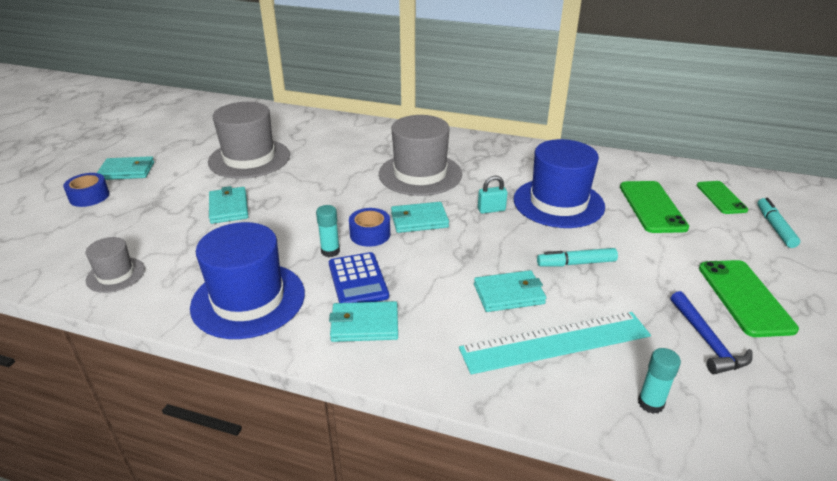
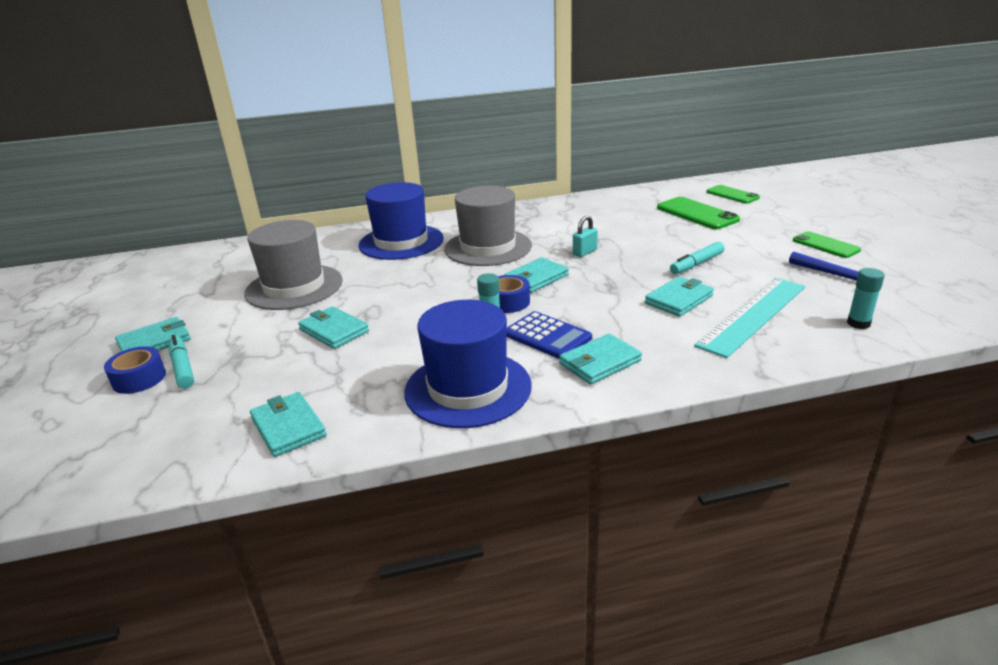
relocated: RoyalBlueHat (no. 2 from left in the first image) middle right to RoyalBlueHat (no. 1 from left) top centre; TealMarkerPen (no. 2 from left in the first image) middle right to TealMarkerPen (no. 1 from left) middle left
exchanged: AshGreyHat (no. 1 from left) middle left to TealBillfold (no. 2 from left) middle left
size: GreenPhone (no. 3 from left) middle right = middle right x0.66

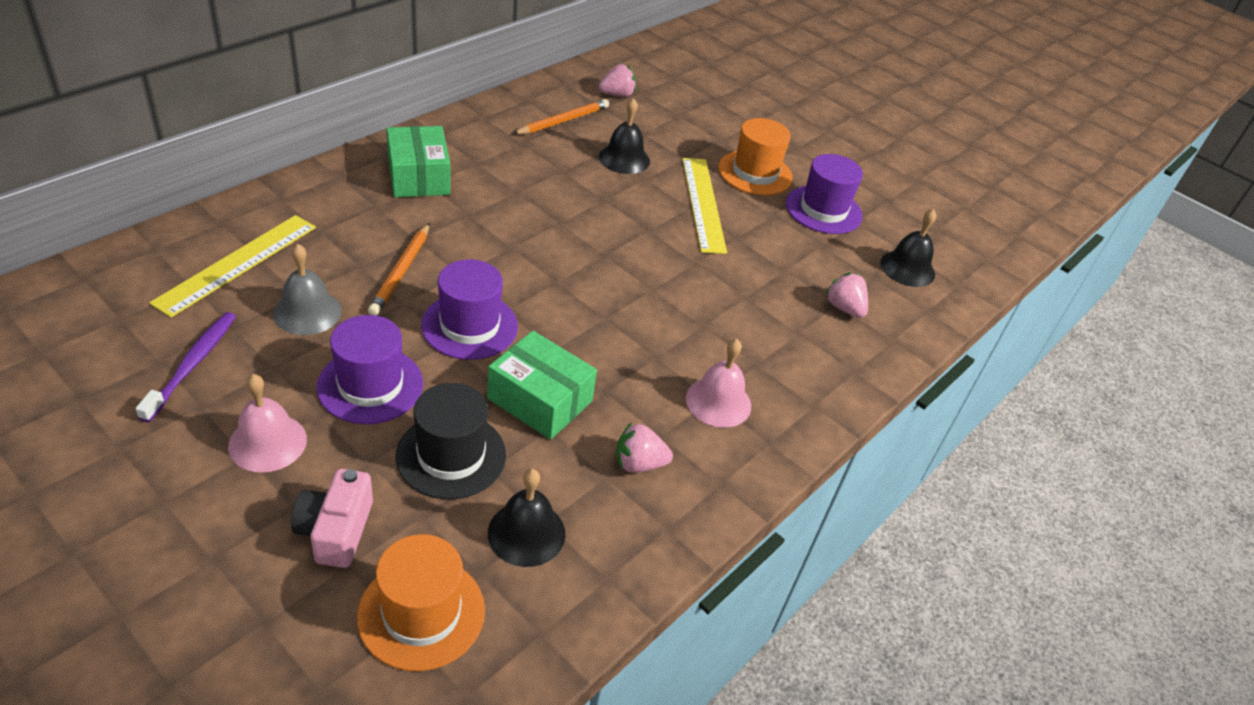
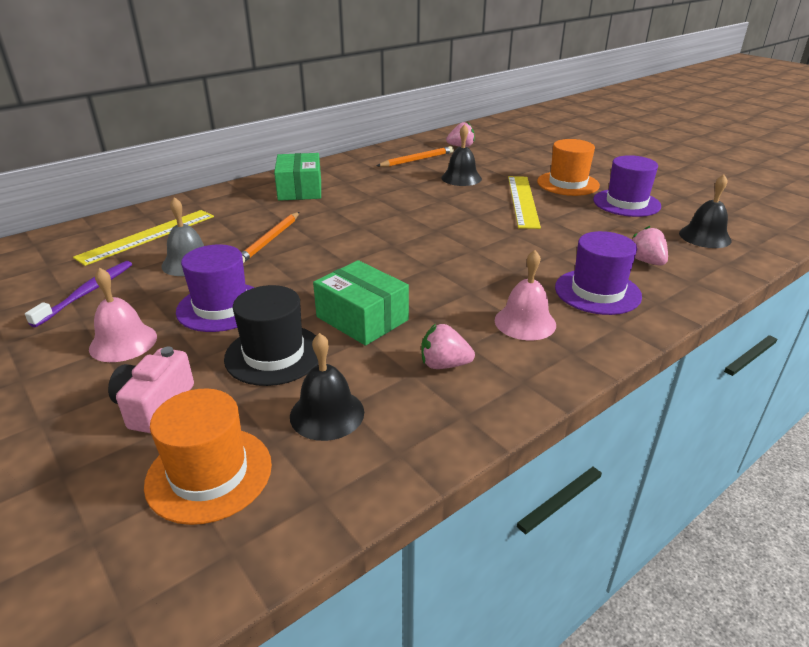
relocated: RoyalPurpleHat (no. 2 from left) centre to middle right

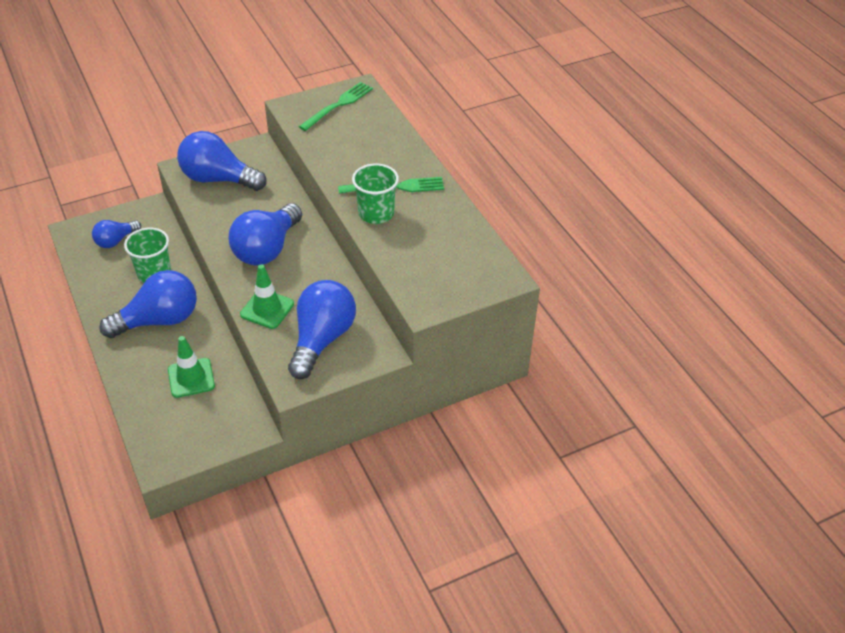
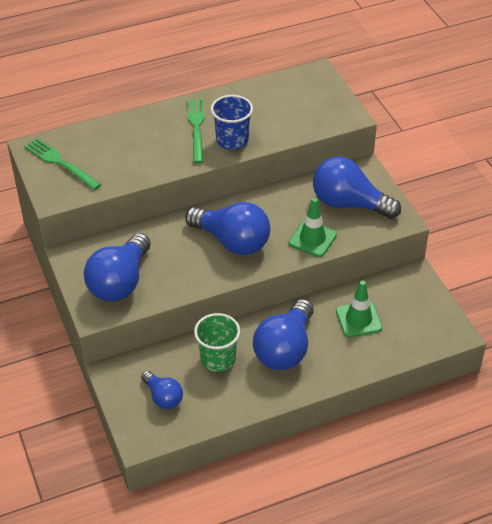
colour: GreenBeaker (no. 2 from left) top centre to RoyalBlueBeaker top centre
spun: RoyalBlueBulb (no. 2 from left in the first image) middle left = centre 135 degrees counterclockwise

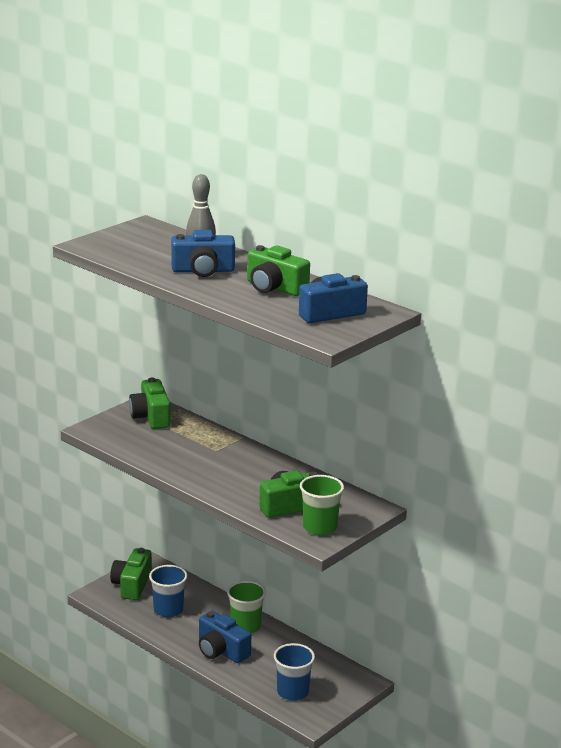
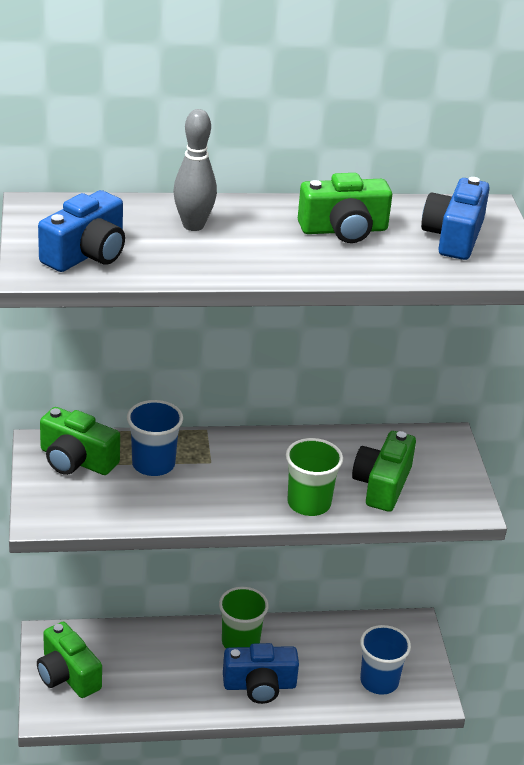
relocated: RoyalBluePhotoCamera (no. 1 from left) centre to top left; GreenBeaker (no. 2 from left) bottom centre to centre; RoyalBlueBeaker (no. 1 from left) bottom left to middle left

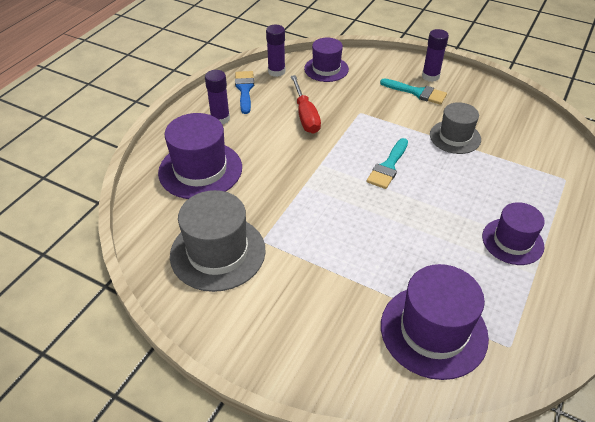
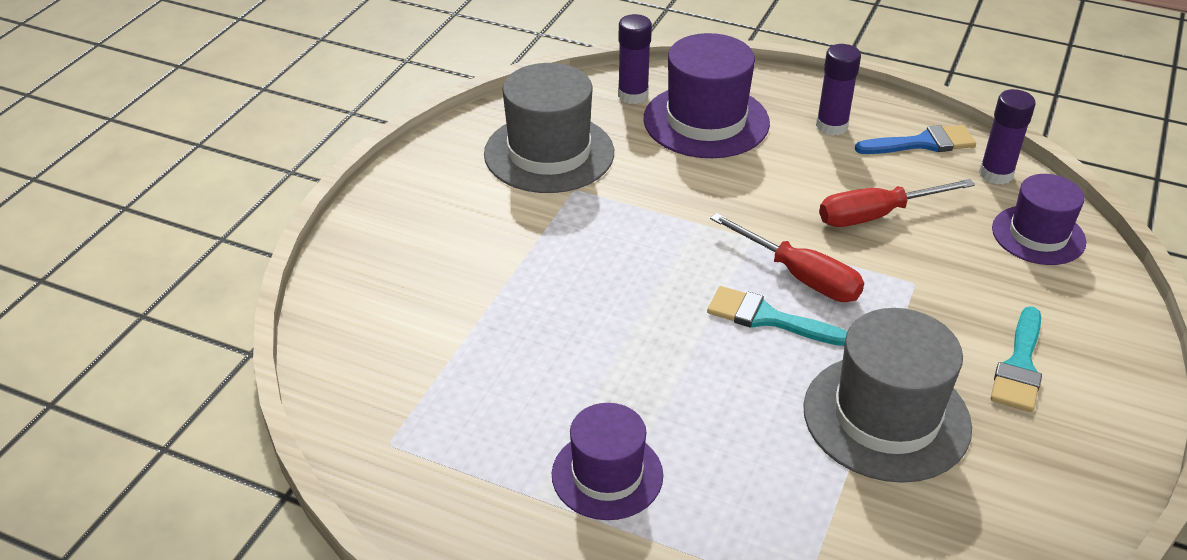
missing: RoyalPurpleHat (no. 3 from left) bottom right
appeared: CrimsonHandScrewdriver (no. 1 from left) centre
relocated: RoyalPurpleGlue (no. 3 from left in the first image) top right to RoyalPurpleGlue (no. 1 from left) top centre
size: AshGreyHat (no. 2 from left) top right = bottom right x1.55

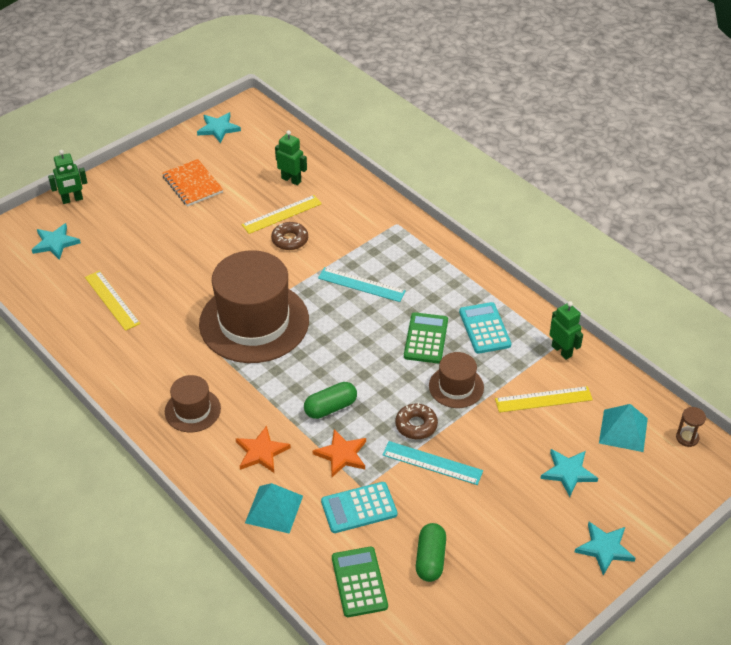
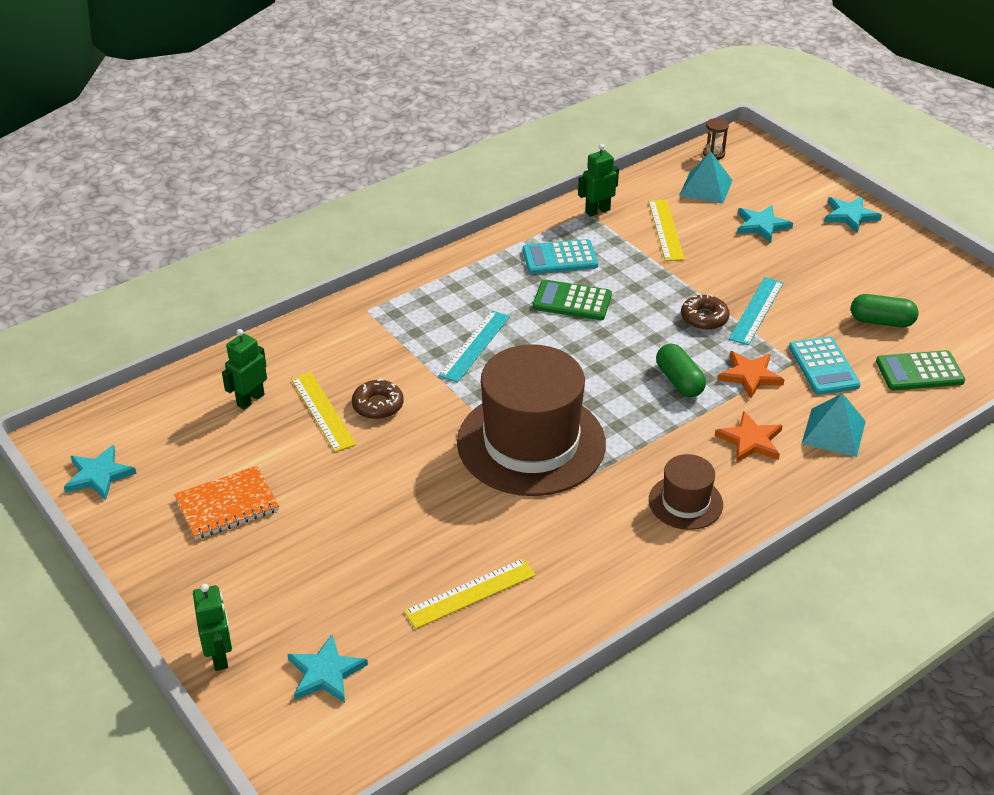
missing: DarkBrownHat (no. 3 from left) centre

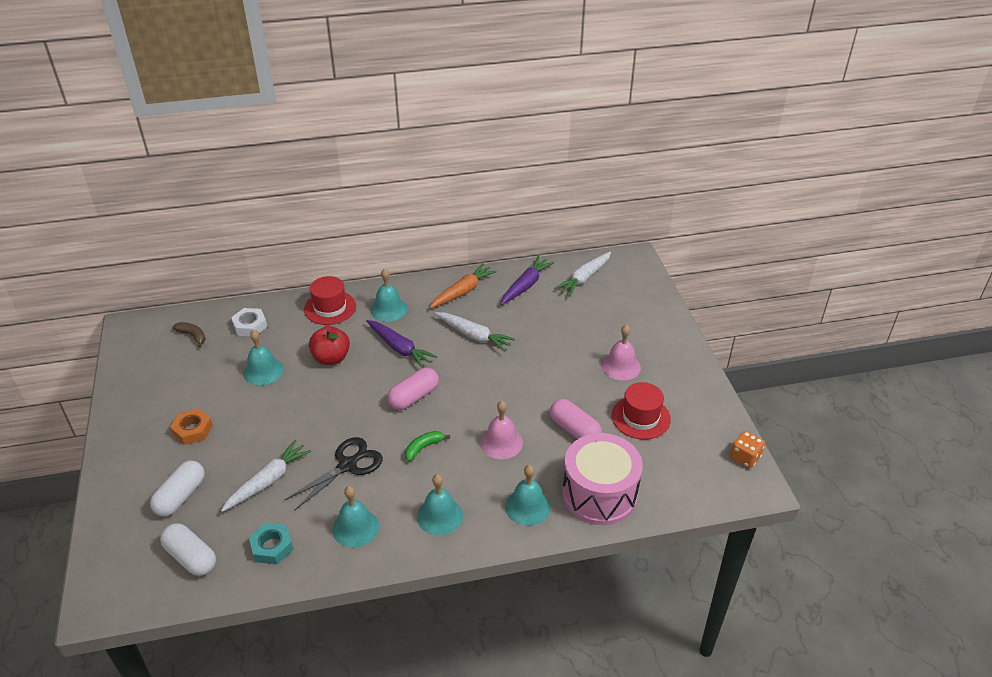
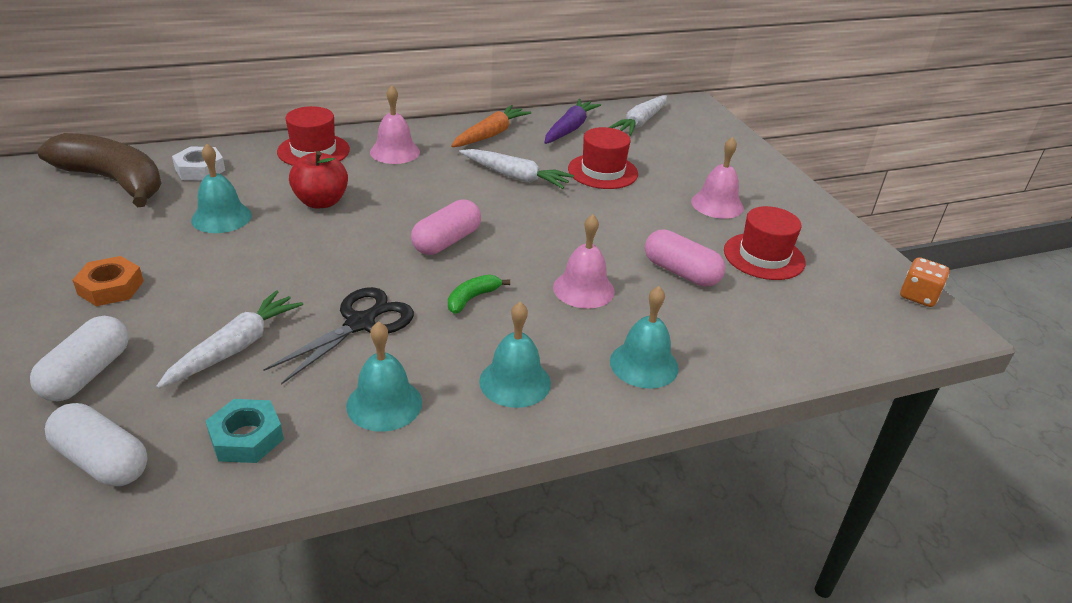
missing: RoyalPurpleCarrot (no. 1 from left) centre; RosePinkToyDrum bottom centre
appeared: CrimsonHat (no. 2 from left) top centre
colour: TealSchoolBell (no. 3 from left) centre to RosePinkSchoolBell (no. 1 from left) top centre
size: DarkBrownBanana middle left = top left x2.43

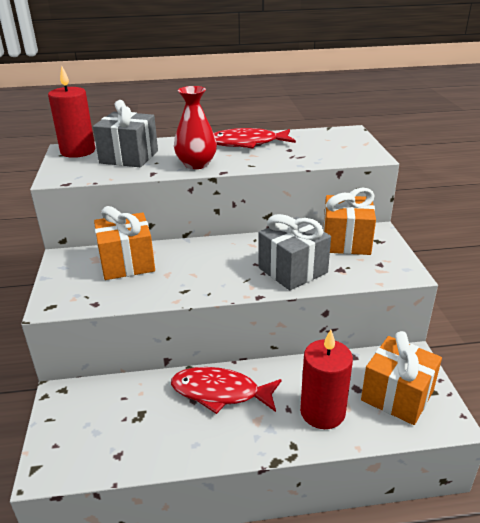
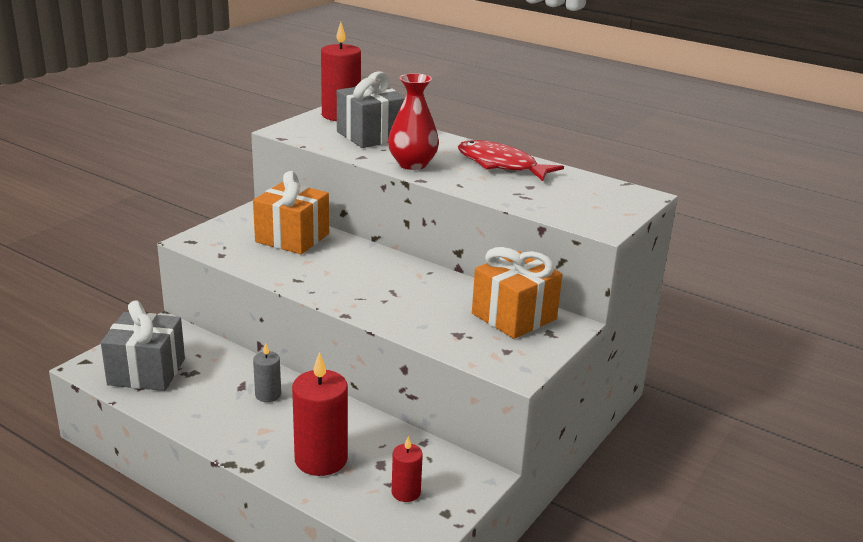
relocated: AshGreyGift (no. 2 from left in the first image) centre to AshGreyGift (no. 1 from left) middle left
exchanged: OrangeGift (no. 3 from left) bottom right to CrimsonWaxCandle (no. 3 from left) bottom centre; CrimsonToyFish (no. 1 from left) bottom centre to AshGreyWaxCandle bottom left

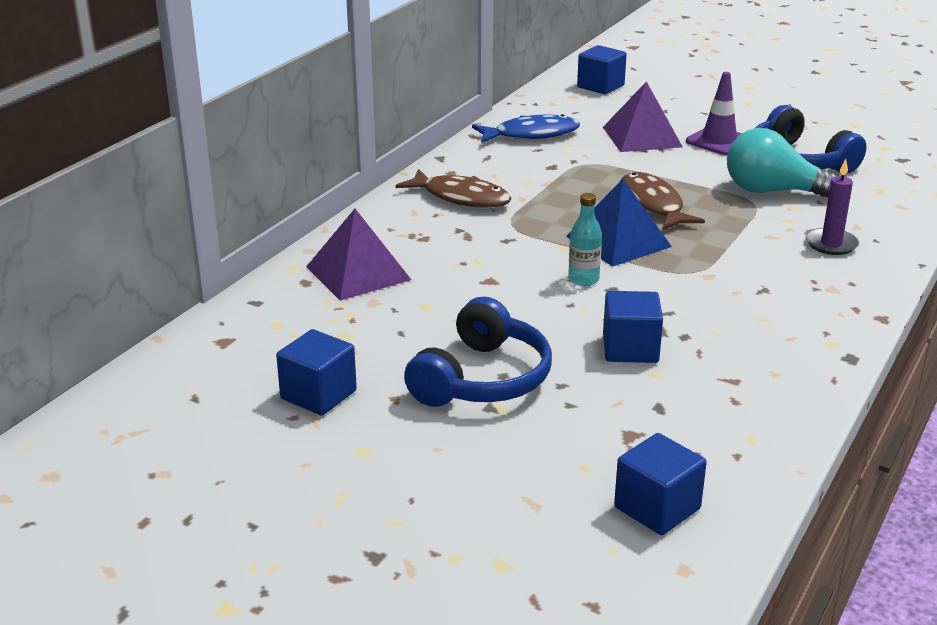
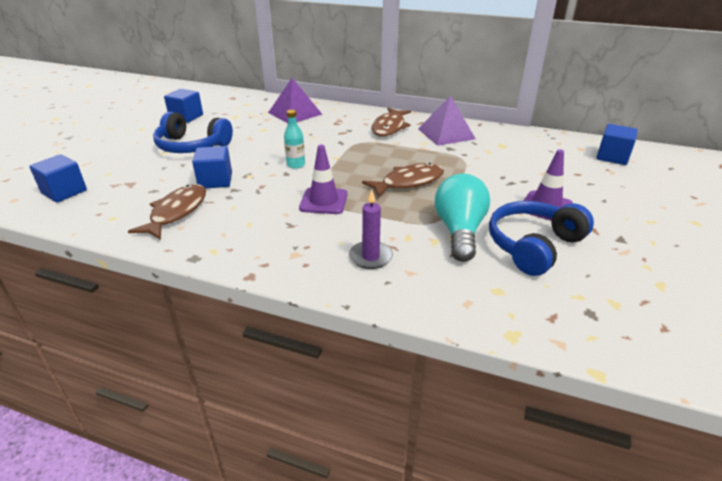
missing: RoyalBlueToyFish top centre; RoyalBlueSolidPyramid centre
appeared: RoyalPurpleTrafficCone (no. 1 from left) centre; DarkBrownToyFish (no. 1 from left) middle left
relocated: RoyalPurpleSolidPyramid (no. 2 from left) top right to top centre

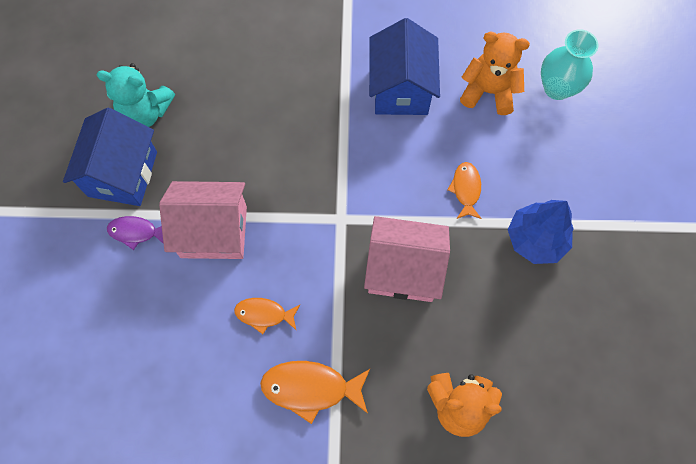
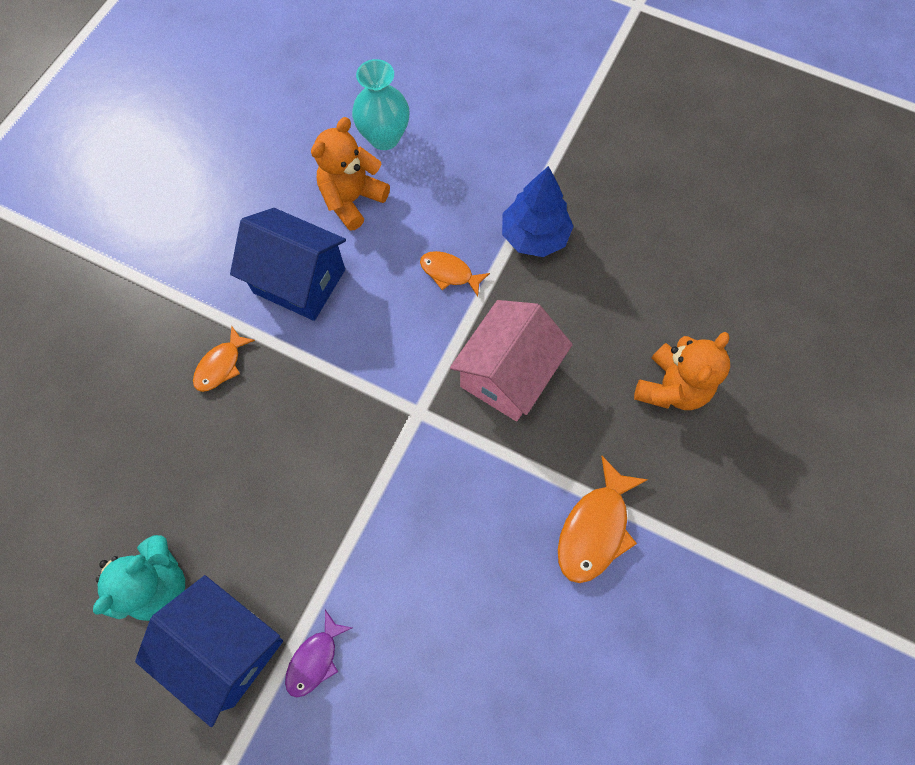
missing: RosePinkHouse (no. 1 from left) middle left
relocated: OrangeToyFish (no. 1 from left) bottom centre to middle left

